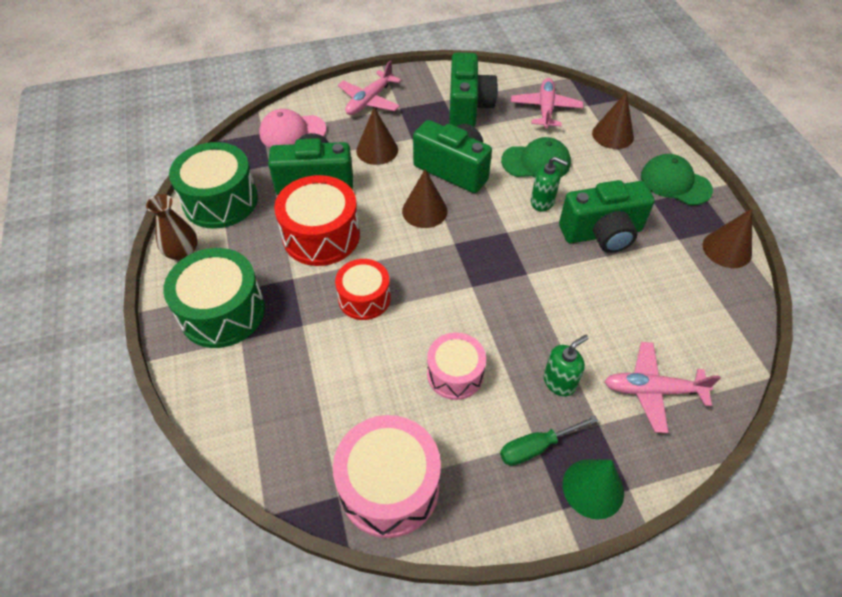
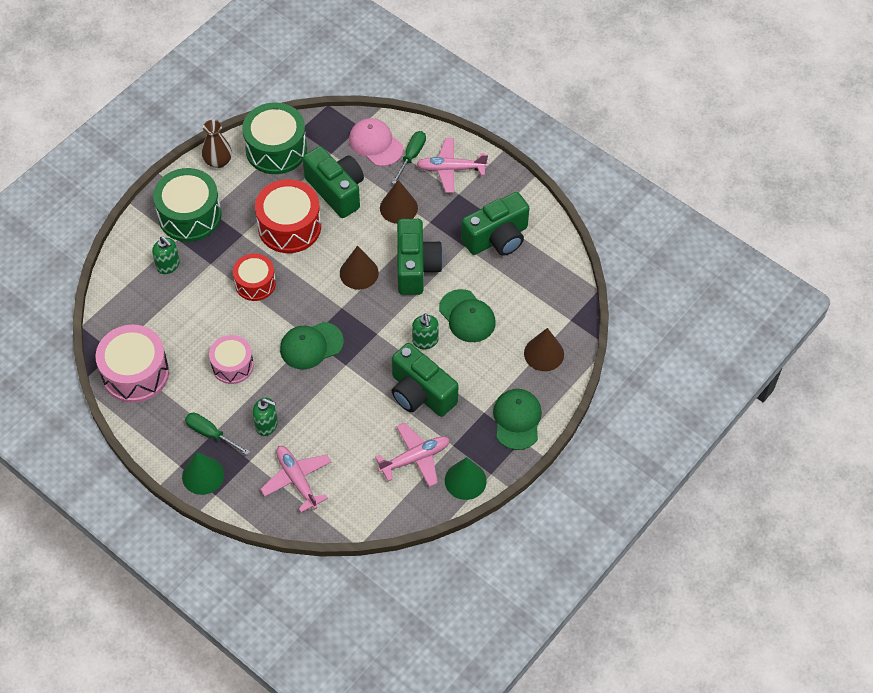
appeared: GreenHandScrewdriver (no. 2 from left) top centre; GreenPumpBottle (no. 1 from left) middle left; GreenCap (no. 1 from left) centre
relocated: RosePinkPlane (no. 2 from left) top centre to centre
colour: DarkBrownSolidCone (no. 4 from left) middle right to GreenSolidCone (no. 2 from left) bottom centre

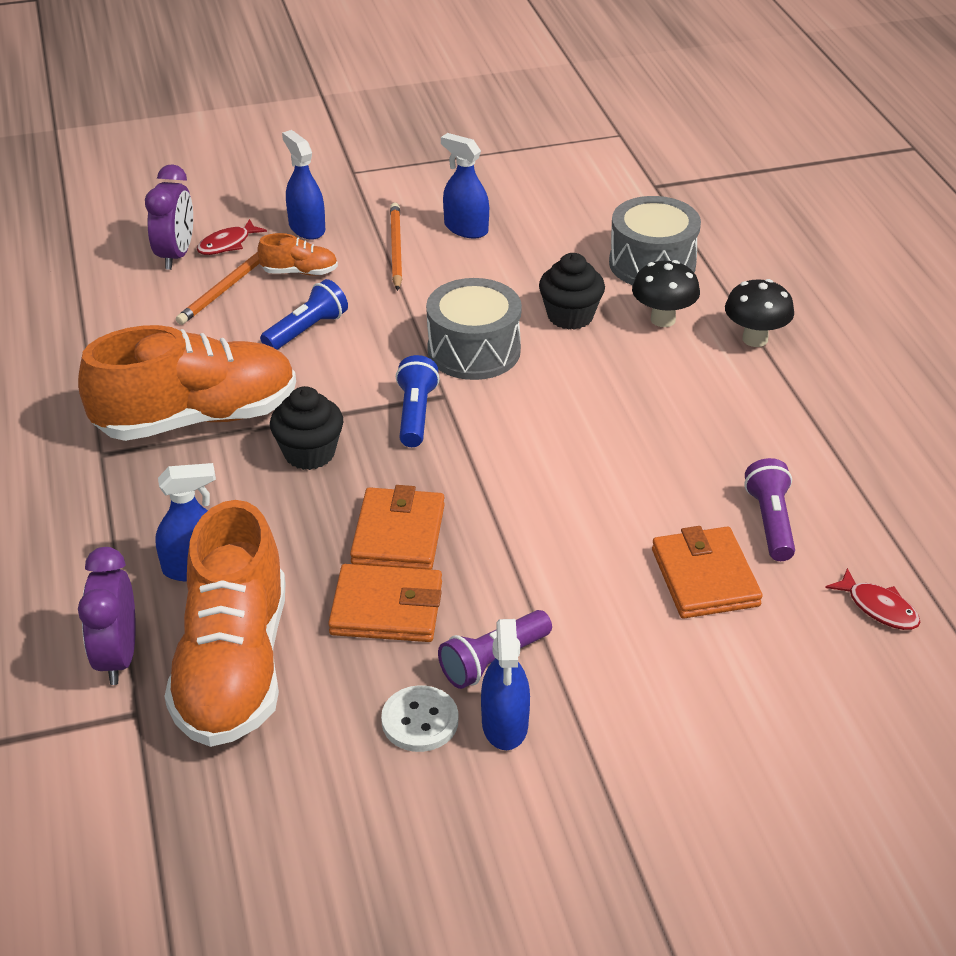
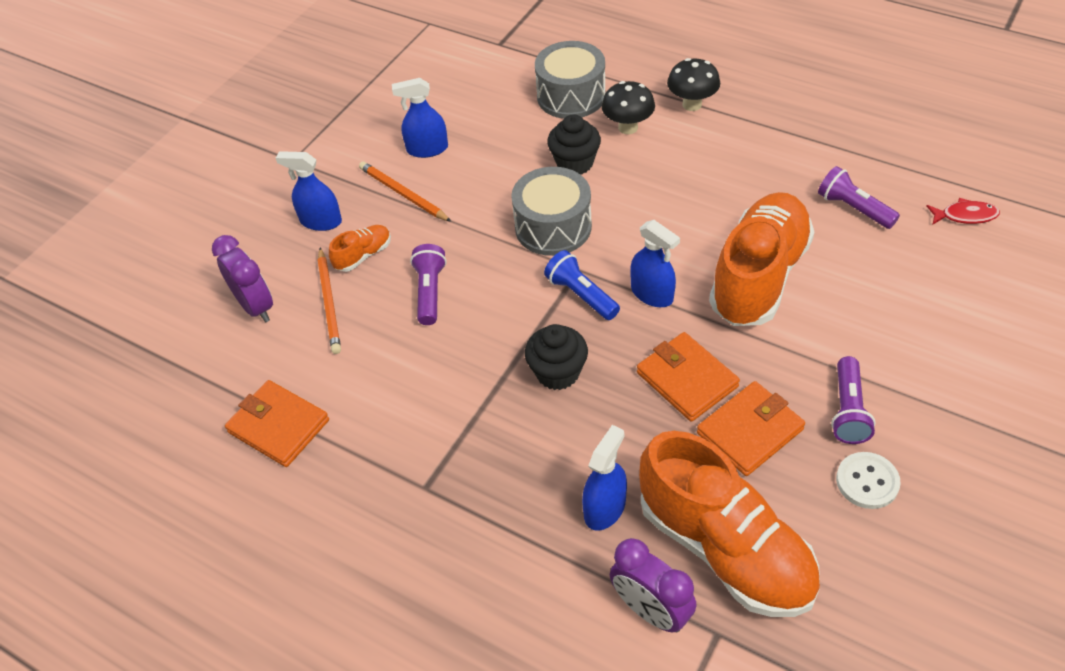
missing: CrimsonToyFish (no. 1 from left) top left
relocated: OrangeShoe (no. 1 from left in the first image) middle left to OrangeShoe (no. 3 from left) middle right; OrangeBillfold (no. 3 from left in the first image) middle right to OrangeBillfold (no. 1 from left) middle left; RoyalBlueSprayBottle (no. 4 from left) bottom centre to centre
colour: RoyalBlueTorch (no. 1 from left) top left to RoyalPurpleTorch (no. 1 from left) centre

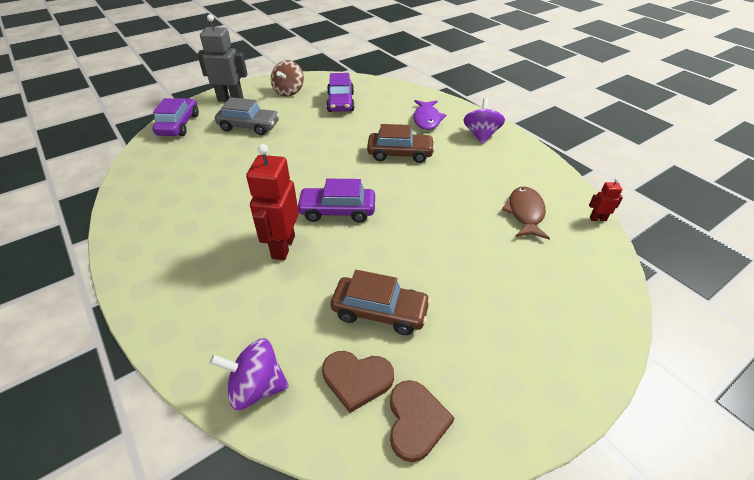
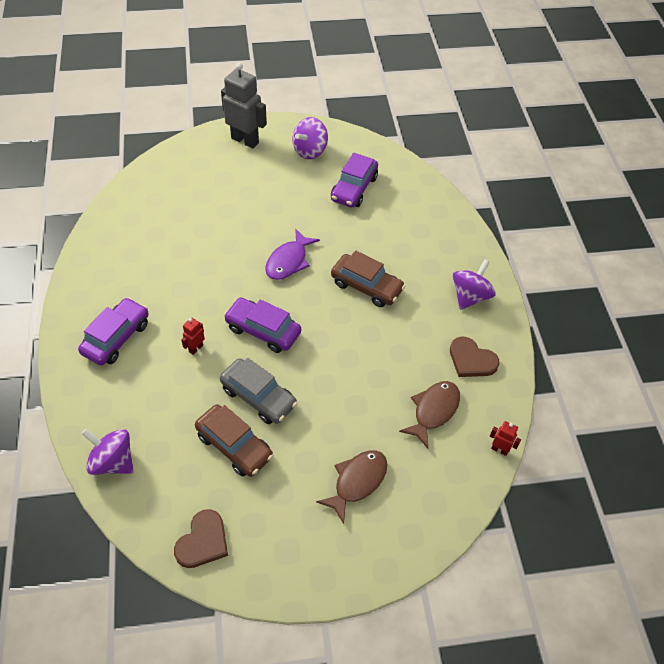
appeared: DarkBrownToyFish (no. 1 from left) bottom centre
relocated: AshGreyToyCar top left to centre; RoyalPurpleToyCar (no. 1 from left) top left to middle left; RoyalPurpleToyFish top centre to centre; DarkBrownLoveHeart (no. 1 from left in the first image) bottom centre to DarkBrownLoveHeart (no. 2 from left) middle right
colour: DarkBrownSpinningTop top centre to RoyalPurpleSpinningTop (no. 2 from left) top centre
size: CrimsonRobot (no. 1 from left) centre = middle left x0.46

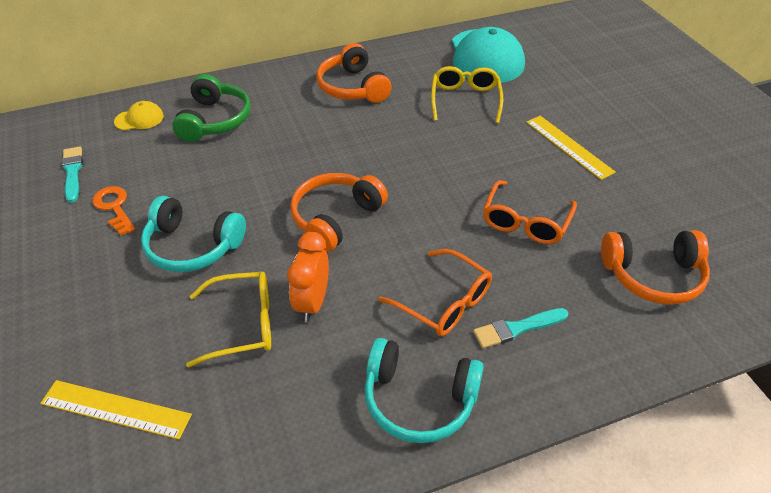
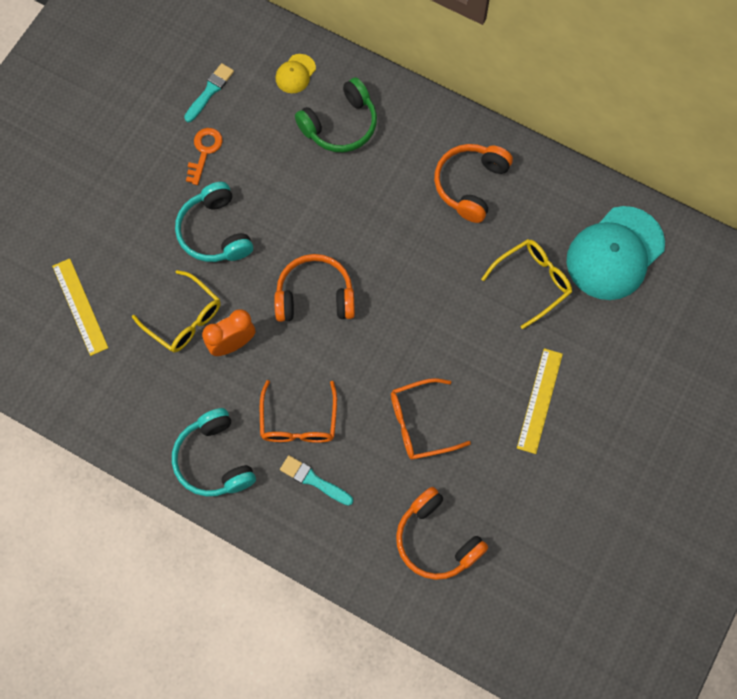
spun: BrightYellowCap top left = top centre 90 degrees clockwise

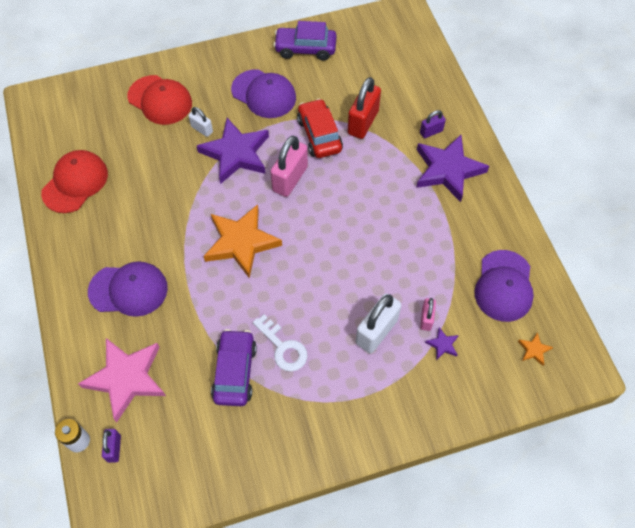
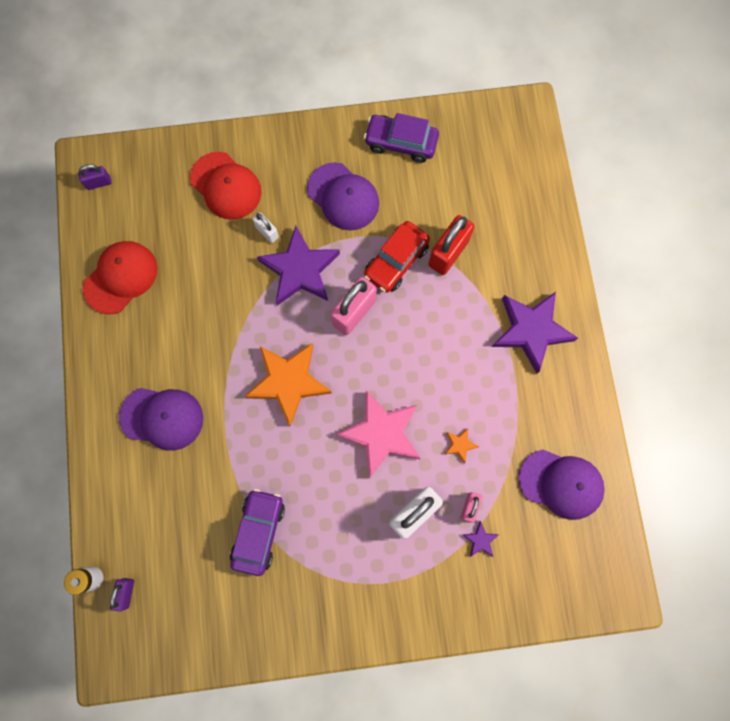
missing: PureWhiteKey centre
relocated: RoyalPurpleLock (no. 2 from left in the first image) top right to RoyalPurpleLock (no. 1 from left) top left; OrangeFivePointedStar (no. 2 from left) middle right to centre; RosePinkFivePointedStar bottom left to centre
spun: CrimsonToyCar top centre = centre 135 degrees counterclockwise; RoyalPurpleCap (no. 3 from left) middle right = bottom right 90 degrees counterclockwise

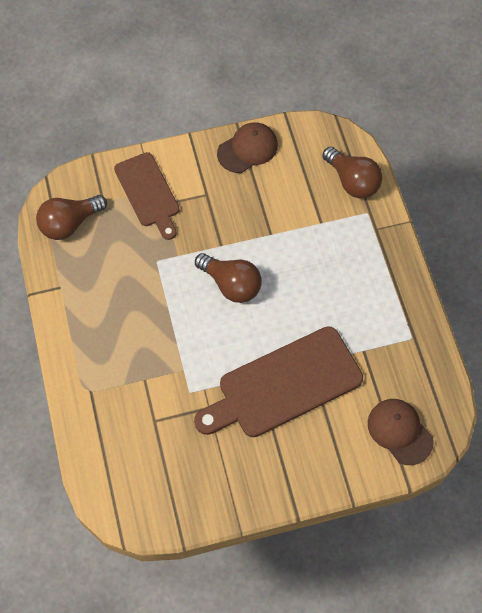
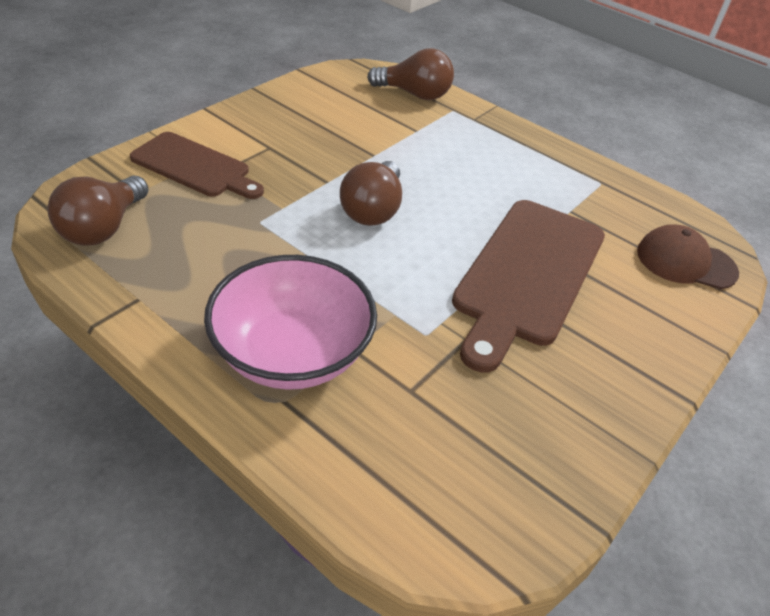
missing: DarkBrownCap (no. 1 from left) top centre
appeared: RosePinkBowl centre
spun: DarkBrownBulb (no. 2 from left) centre = top centre 105 degrees clockwise

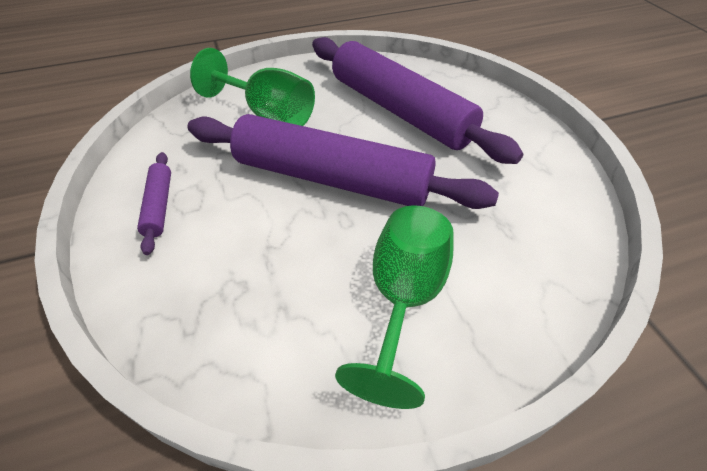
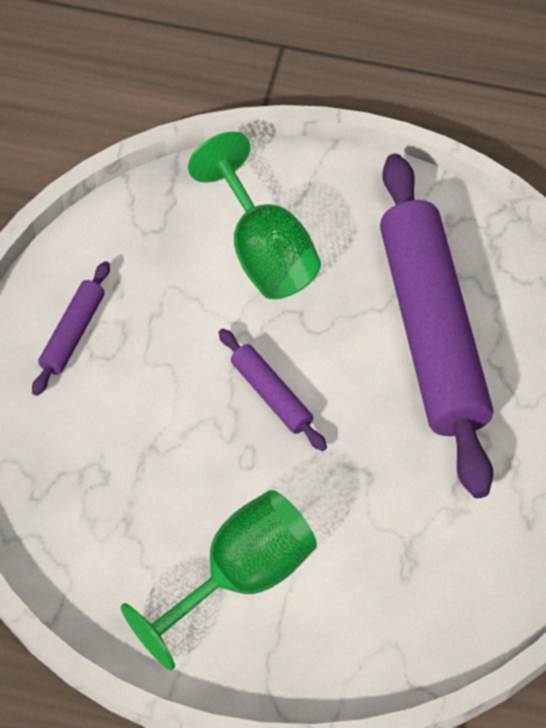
size: RoyalPurplePastryRoller (no. 2 from left) centre = centre x0.42

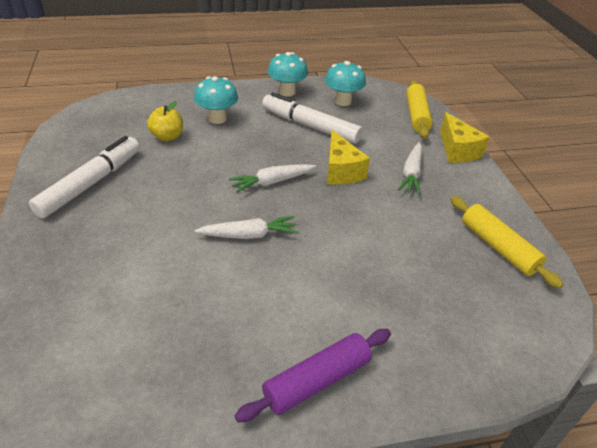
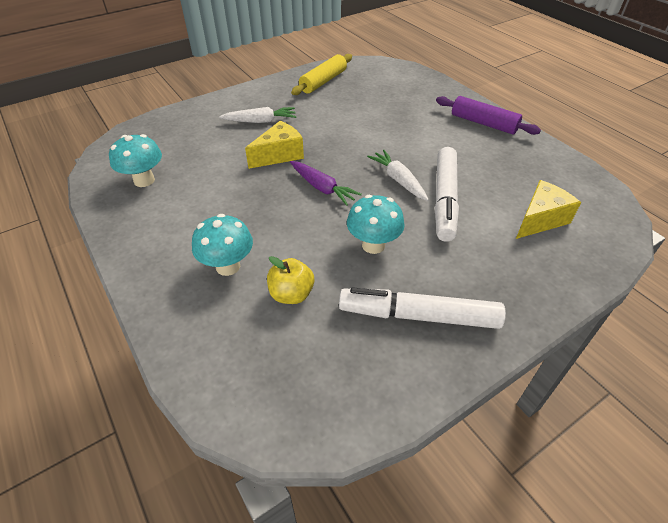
missing: BrightYellowPastryRoller (no. 1 from left) top right
relocated: TealToadstool (no. 2 from left in the first image) top centre to TealToadstool (no. 3 from left) centre; PureWhiteMarkerPen (no. 2 from left) top centre to middle right; BrightYellowCheeseWedge (no. 2 from left) top right to middle right
colour: PureWhiteCarrot (no. 2 from left) centre to RoyalPurpleCarrot centre

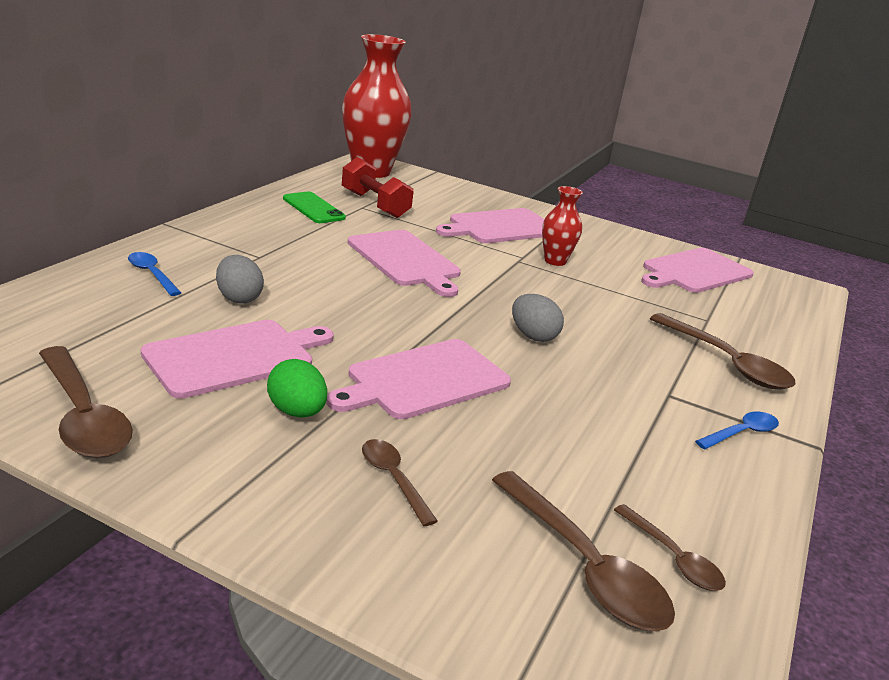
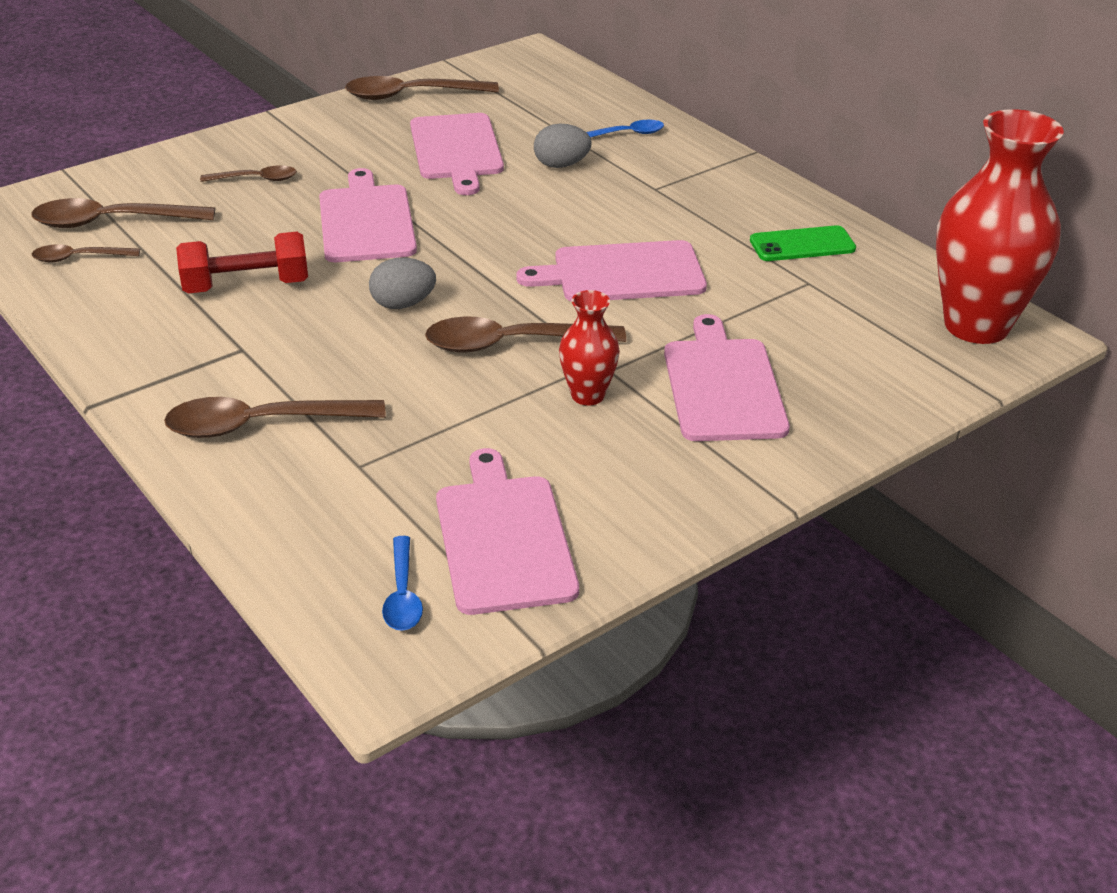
missing: GreenEgg centre
appeared: DarkBrownSpoon (no. 6 from left) centre
relocated: CrimsonFreeWeight top centre to top left; RoyalBlueSpoon (no. 2 from left in the first image) middle right to RoyalBlueSpoon (no. 1 from left) centre

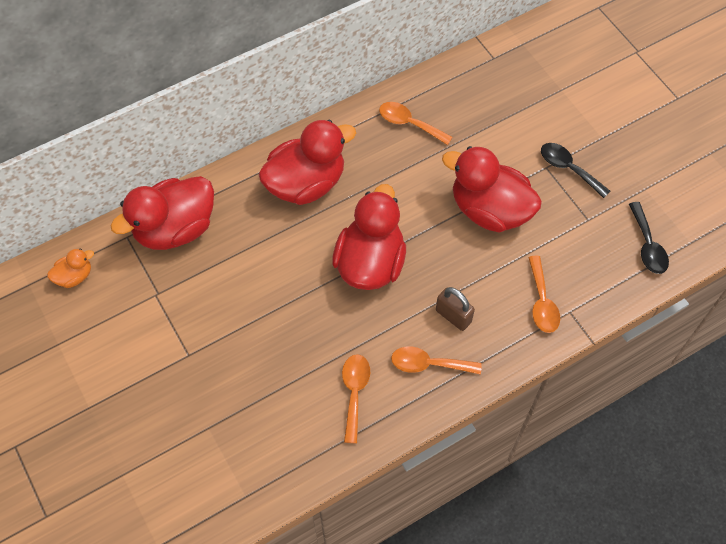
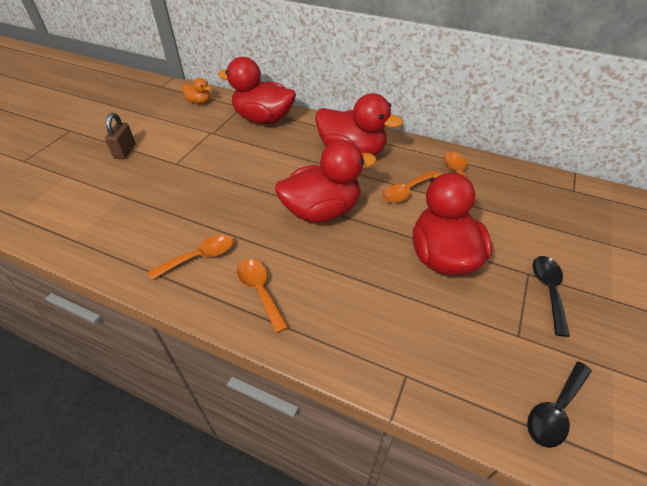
relocated: OrangeSpoon (no. 4 from left in the first image) middle right to OrangeSpoon (no. 3 from left) centre; DarkBrownLock centre to top left

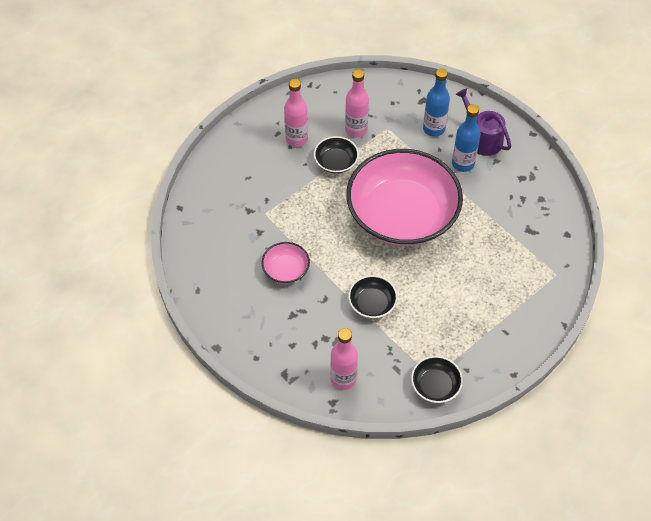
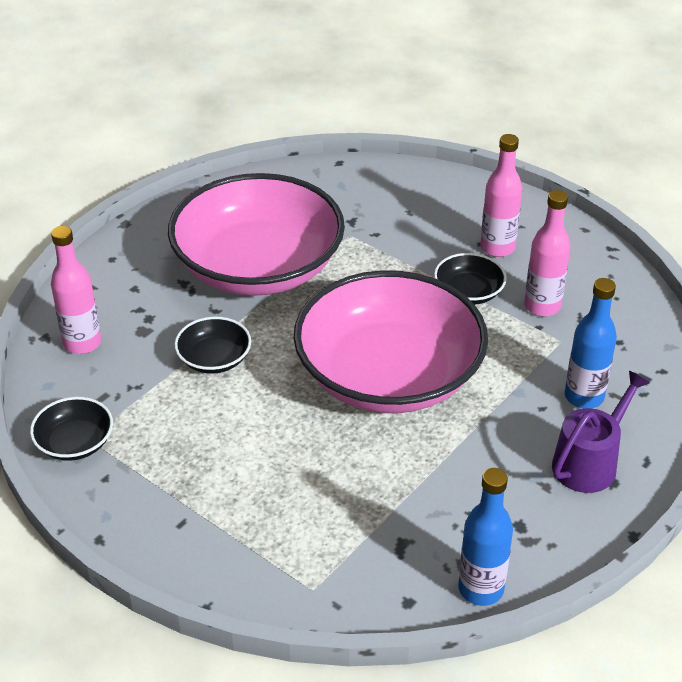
relocated: RoyalBlueBottle (no. 2 from left in the first image) top right to RoyalBlueBottle (no. 1 from left) bottom right
size: RosePinkBowl (no. 1 from left) centre = centre x2.45

